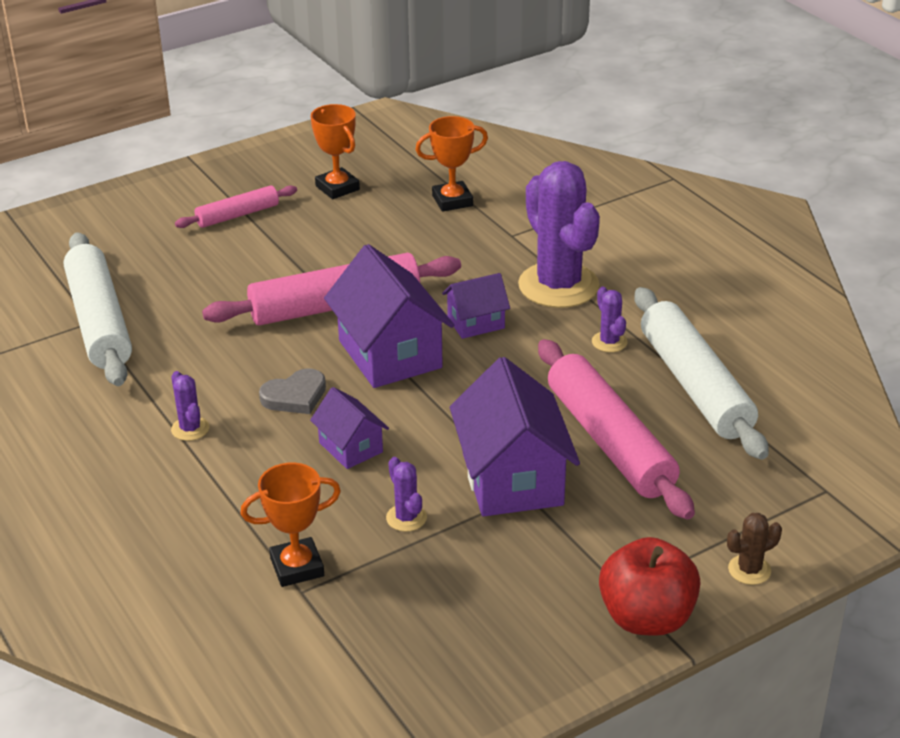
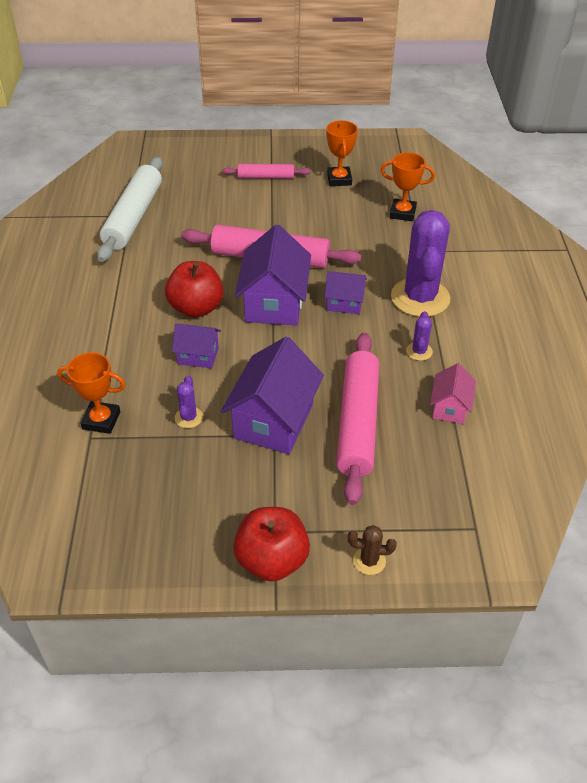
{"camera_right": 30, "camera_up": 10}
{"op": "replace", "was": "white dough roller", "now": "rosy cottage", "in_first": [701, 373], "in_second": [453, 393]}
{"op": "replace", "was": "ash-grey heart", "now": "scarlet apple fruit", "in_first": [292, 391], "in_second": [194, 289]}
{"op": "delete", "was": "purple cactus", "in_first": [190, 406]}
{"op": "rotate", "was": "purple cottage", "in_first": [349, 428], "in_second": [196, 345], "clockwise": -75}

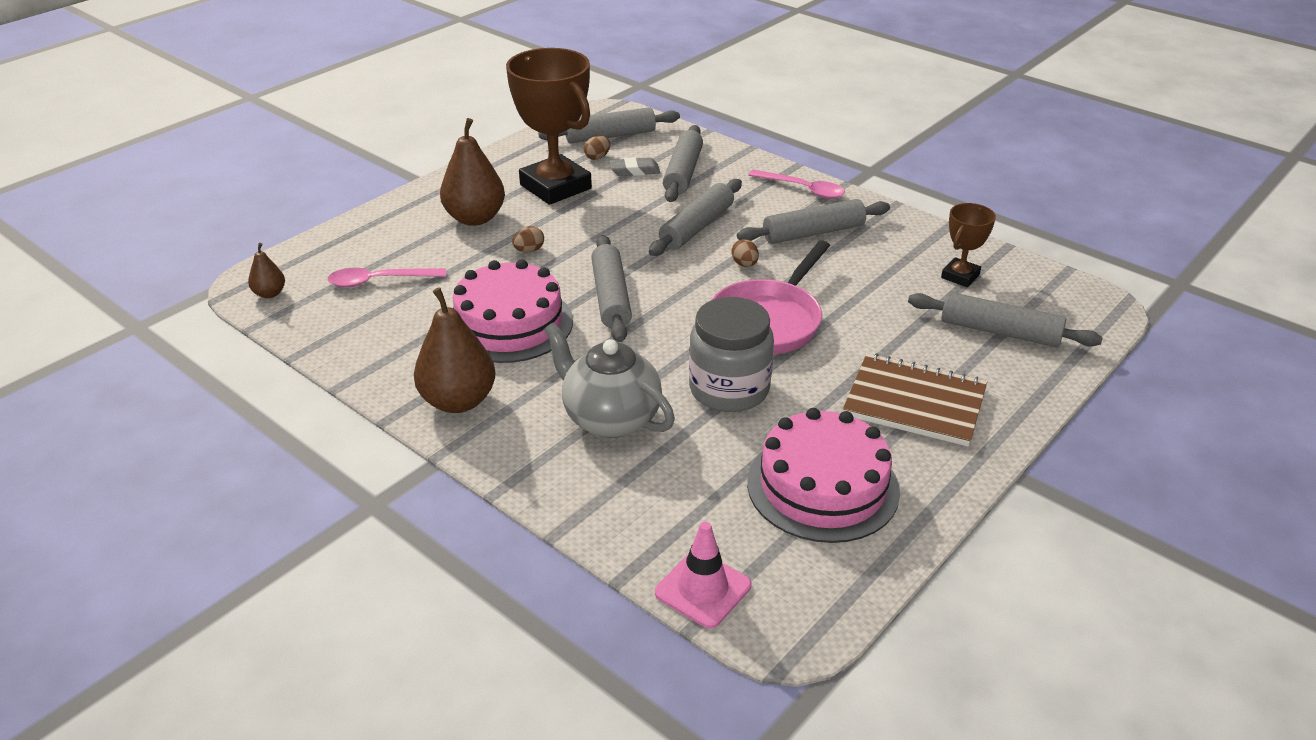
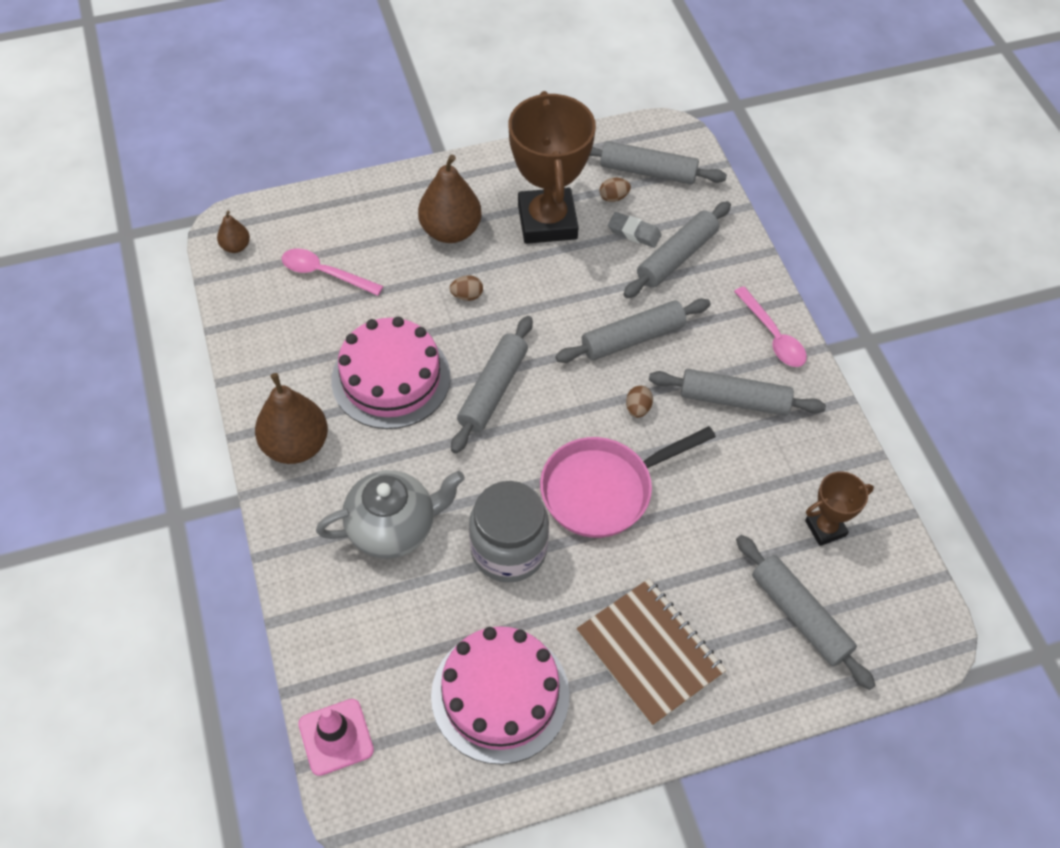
{"camera_right": 30, "camera_up": 20}
{"op": "rotate", "was": "ash-grey teapot", "in_first": [609, 380], "in_second": [390, 514], "clockwise": 90}

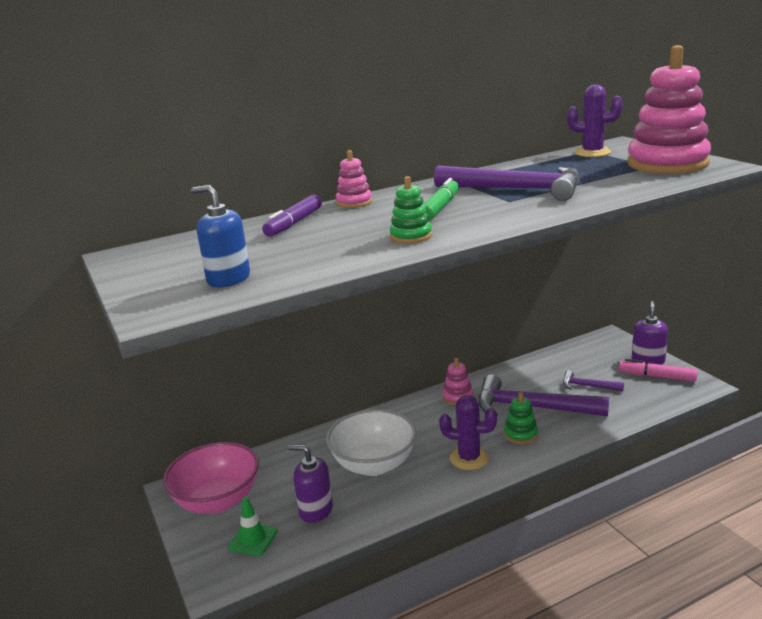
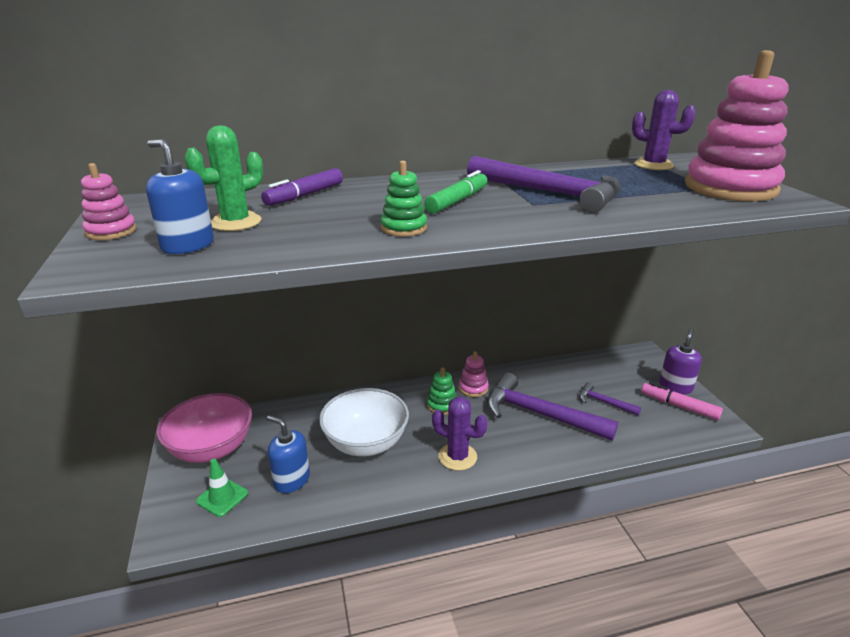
{"camera_right": 10, "camera_up": 5}
{"op": "move", "was": "rosy stacking rings", "in_first": [354, 179], "in_second": [109, 201]}
{"op": "move", "was": "leaf-green stacking rings", "in_first": [521, 418], "in_second": [442, 391]}
{"op": "recolor", "was": "purple soap dispenser", "now": "blue soap dispenser", "in_first": [310, 484], "in_second": [288, 454]}
{"op": "insert", "now": "leaf-green cactus", "in_second": [223, 178]}

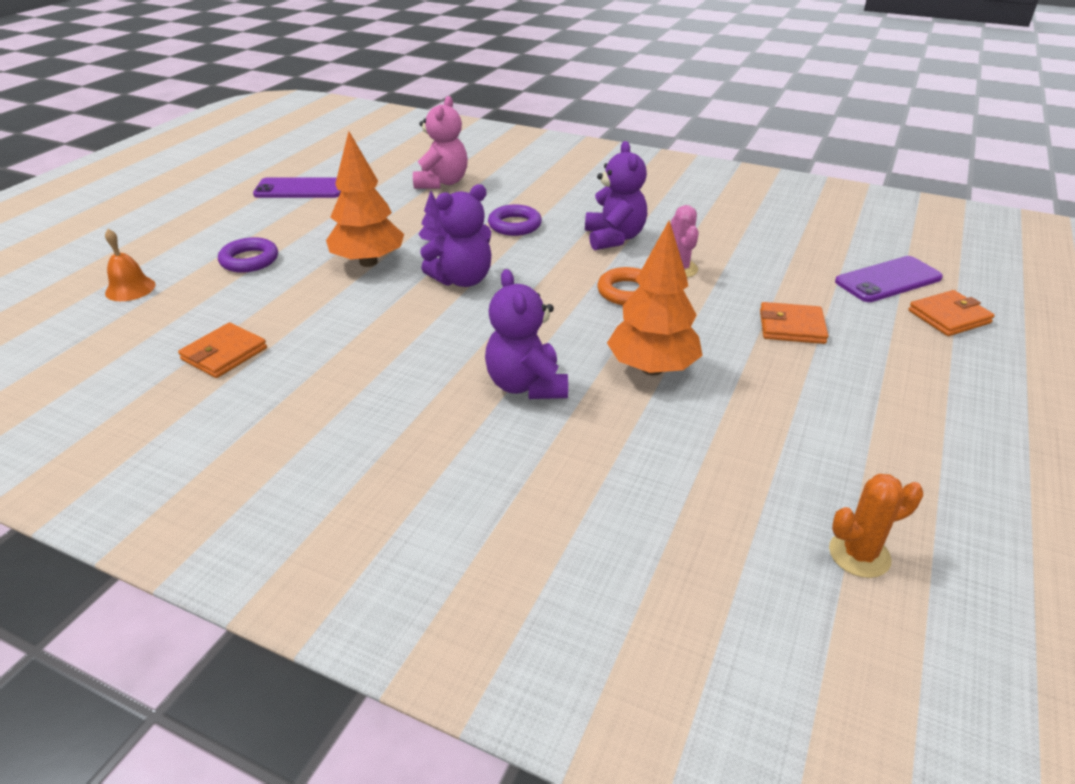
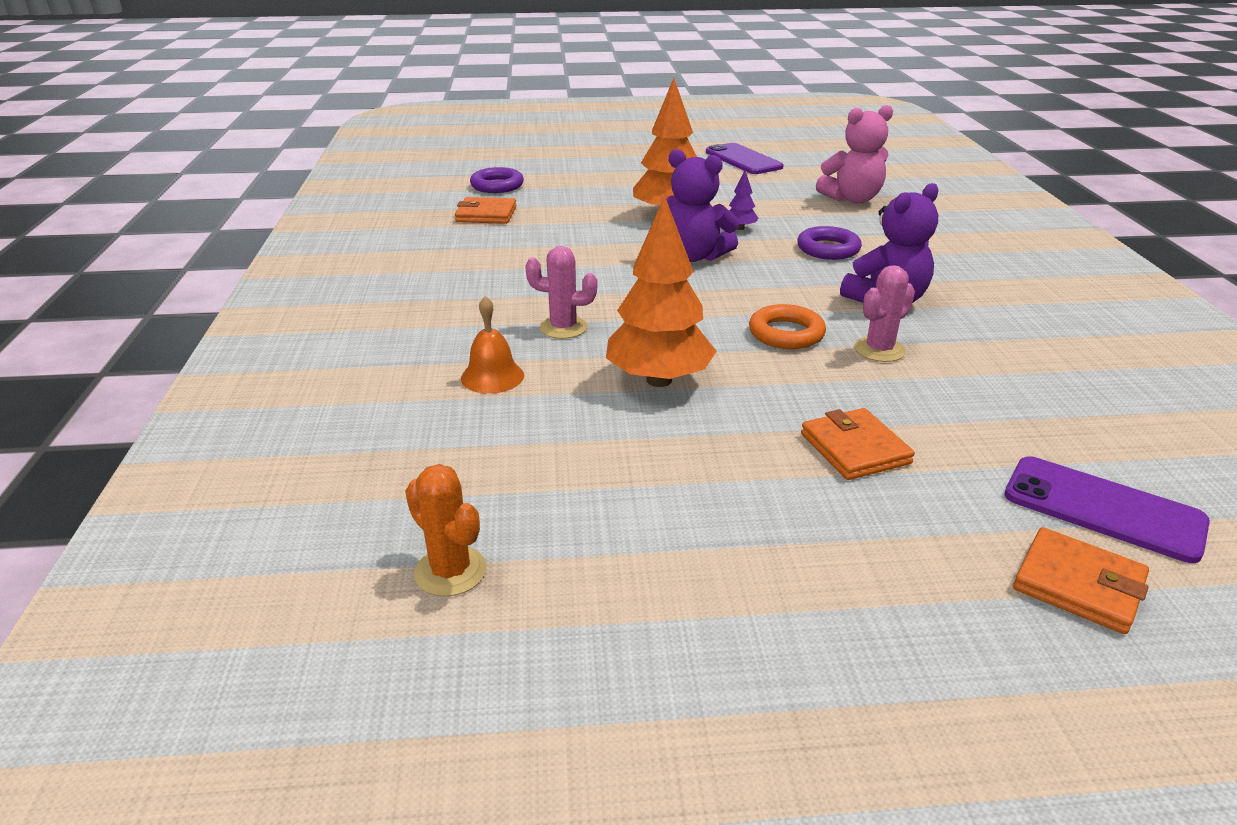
{"camera_right": 60, "camera_up": -5}
{"op": "move", "was": "orange-coloured bell", "in_first": [130, 265], "in_second": [492, 345]}
{"op": "move", "was": "purple ring", "in_first": [248, 255], "in_second": [497, 180]}
{"op": "replace", "was": "purple teddy", "now": "rosy cactus", "in_first": [526, 334], "in_second": [561, 292]}

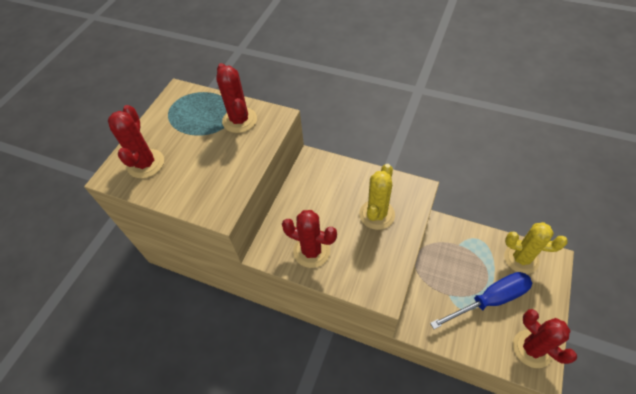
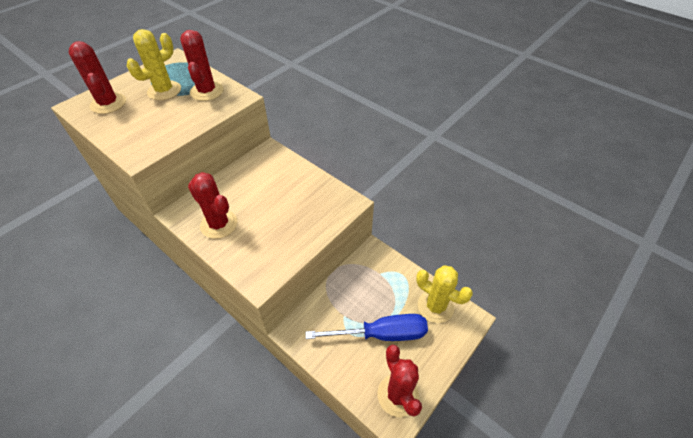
{"camera_right": 15, "camera_up": -5}
{"op": "rotate", "was": "scarlet cactus", "in_first": [136, 141], "in_second": [97, 77], "clockwise": -45}
{"op": "move", "was": "yellow cactus", "in_first": [377, 197], "in_second": [154, 64]}

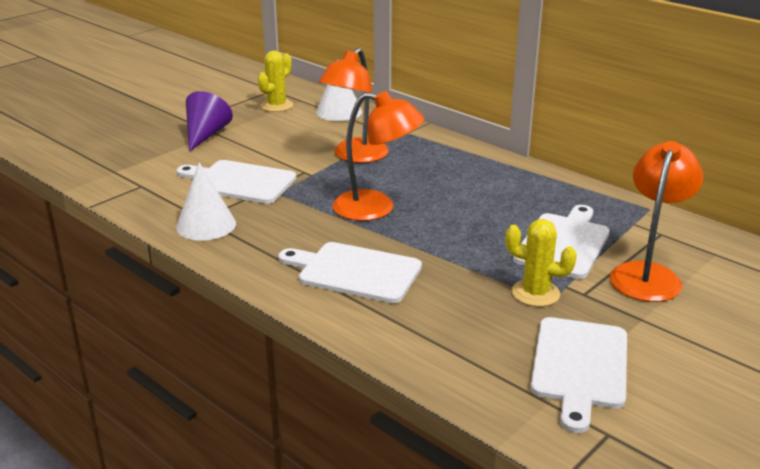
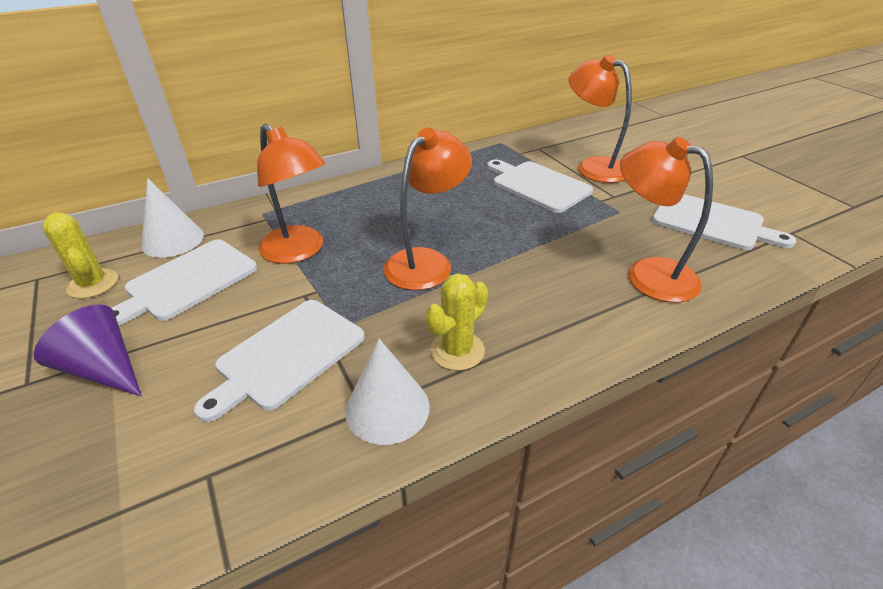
{"camera_right": -70, "camera_up": 10}
{"op": "move", "was": "yellow cactus", "in_first": [541, 263], "in_second": [457, 322]}
{"op": "move", "was": "white chopping board", "in_first": [350, 272], "in_second": [184, 282]}
{"op": "insert", "now": "orange-coloured desk lamp", "in_second": [666, 220]}

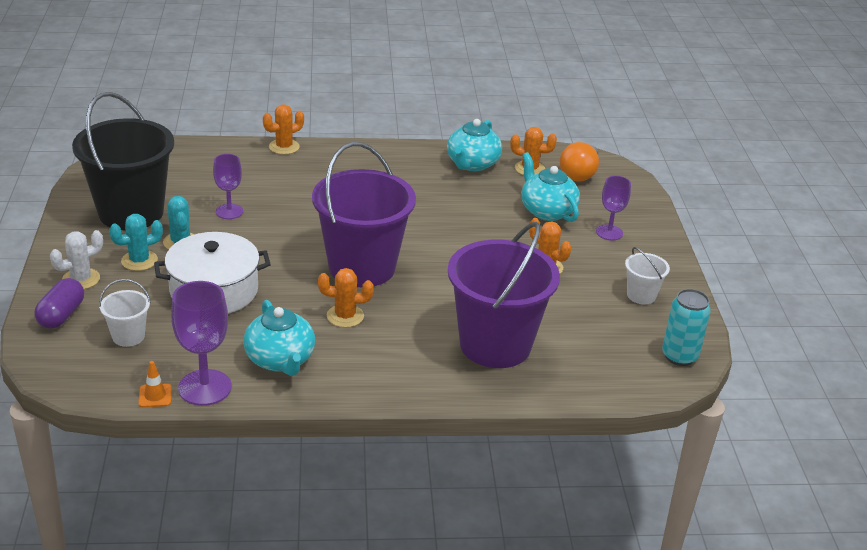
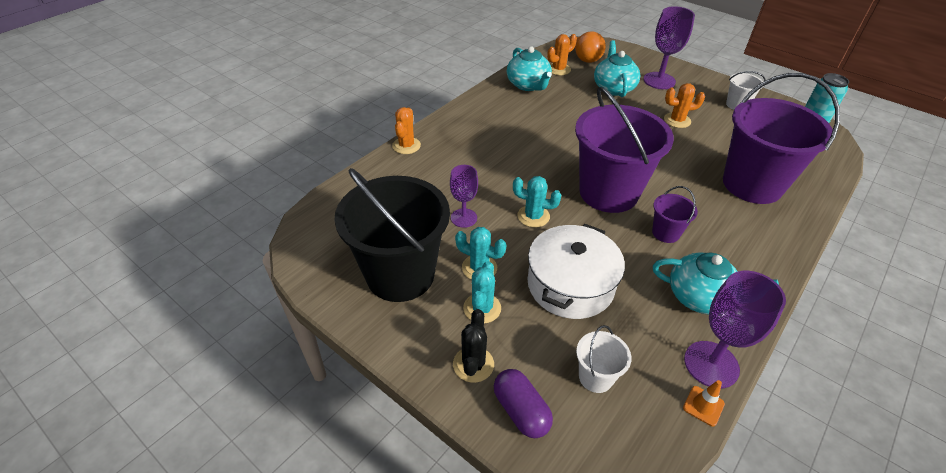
{"camera_right": -45, "camera_up": 10}
{"op": "rotate", "was": "turquoise teapot", "in_first": [550, 187], "in_second": [617, 68], "clockwise": 75}
{"op": "resize", "was": "purple goblet", "in_first": [613, 208], "in_second": [669, 47], "ratio": 1.58}
{"op": "recolor", "was": "white cactus", "now": "ebony cactus", "in_first": [76, 259], "in_second": [473, 346]}
{"op": "replace", "was": "orange-coloured cactus", "now": "purple bucket", "in_first": [346, 298], "in_second": [675, 214]}
{"op": "insert", "now": "turquoise cactus", "in_second": [537, 202]}

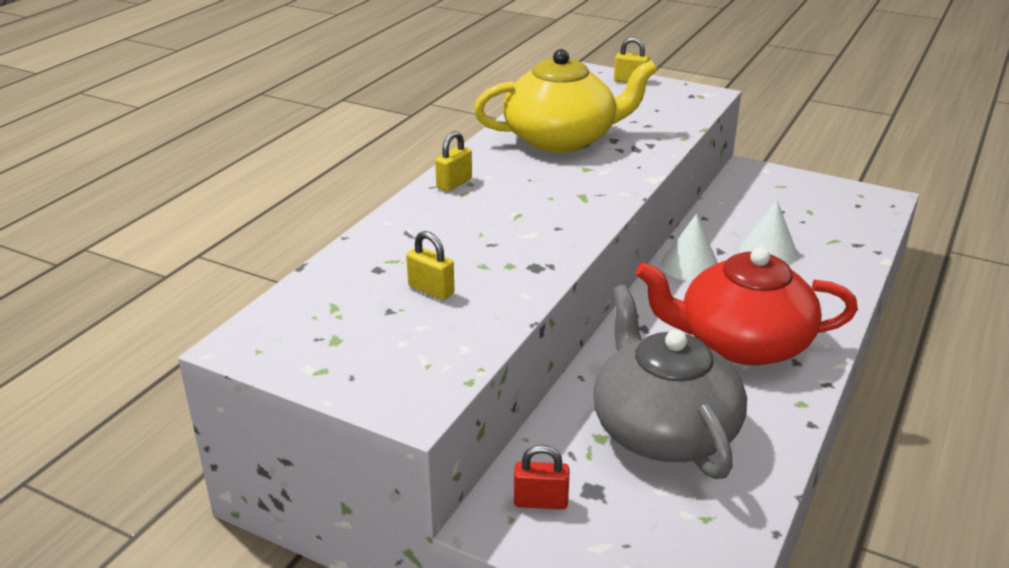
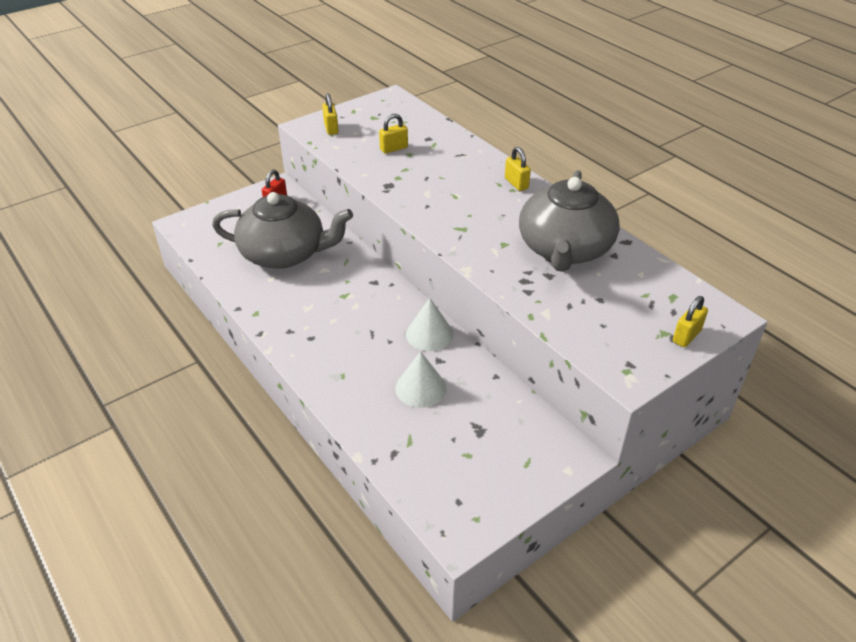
{"camera_right": 115, "camera_up": 10}
{"op": "recolor", "was": "yellow teapot", "now": "ash-grey teapot", "in_first": [565, 101], "in_second": [569, 221]}
{"op": "delete", "was": "scarlet teapot", "in_first": [747, 306]}
{"op": "insert", "now": "yellow small lock", "in_second": [330, 114]}

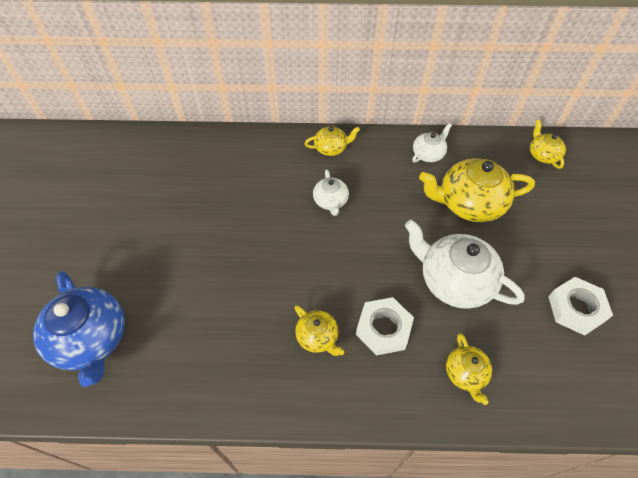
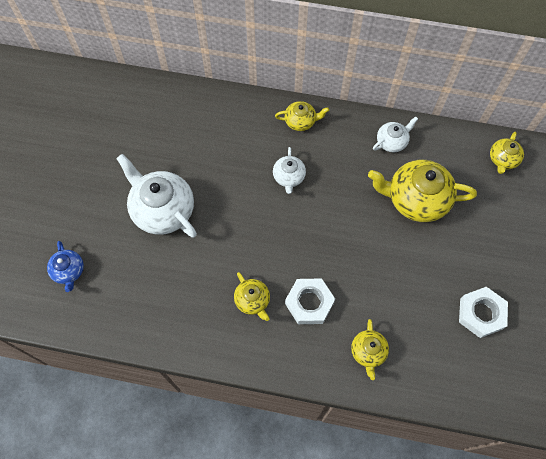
{"camera_right": 10, "camera_up": 10}
{"op": "rotate", "was": "yellow teapot", "in_first": [548, 144], "in_second": [507, 153], "clockwise": -150}
{"op": "move", "was": "white teapot", "in_first": [465, 264], "in_second": [156, 196]}
{"op": "resize", "was": "blue teapot", "in_first": [79, 329], "in_second": [65, 266], "ratio": 0.52}

